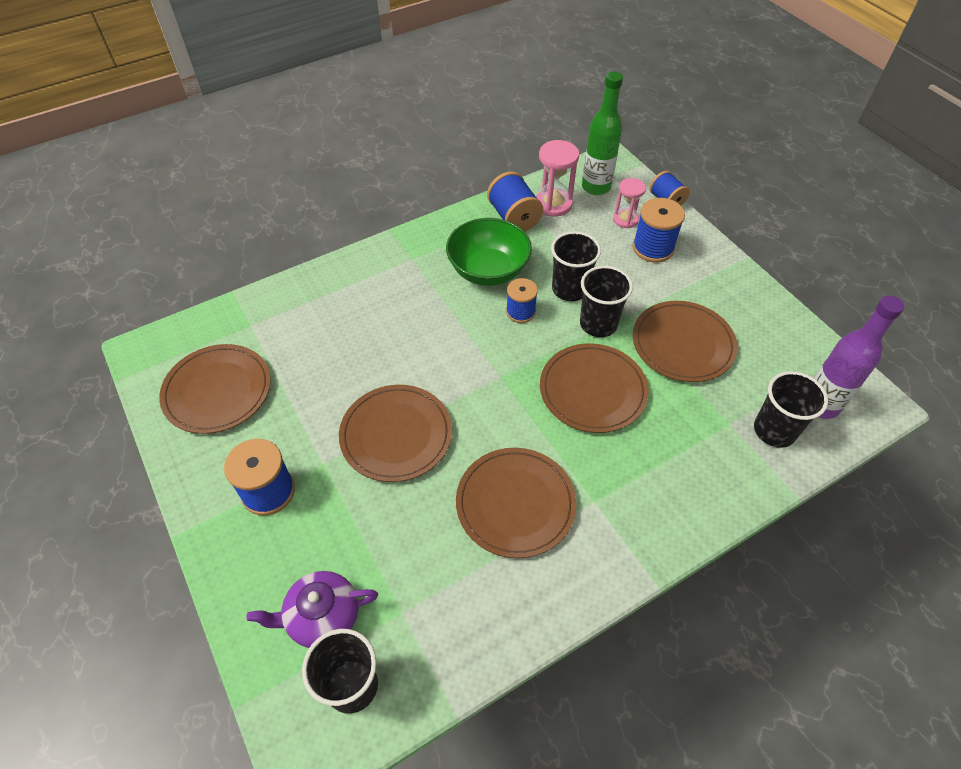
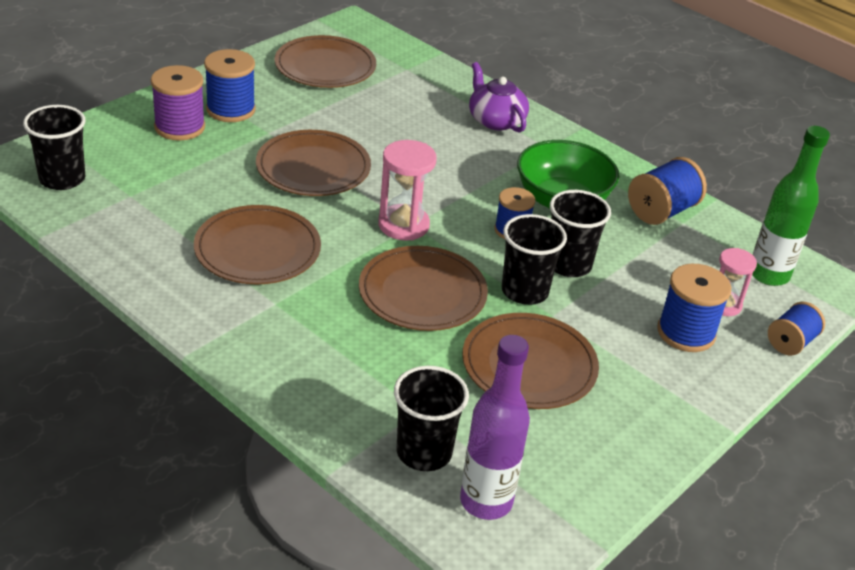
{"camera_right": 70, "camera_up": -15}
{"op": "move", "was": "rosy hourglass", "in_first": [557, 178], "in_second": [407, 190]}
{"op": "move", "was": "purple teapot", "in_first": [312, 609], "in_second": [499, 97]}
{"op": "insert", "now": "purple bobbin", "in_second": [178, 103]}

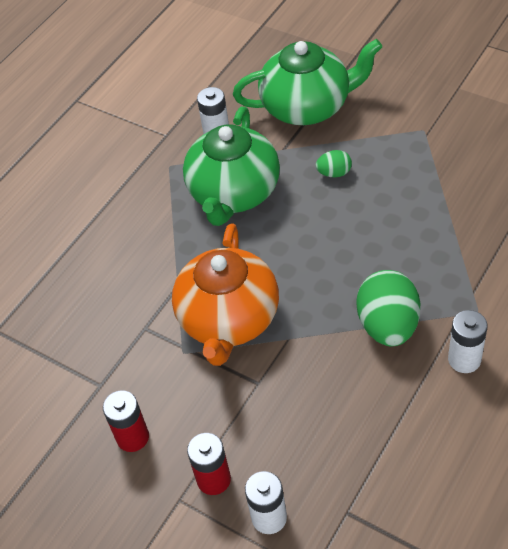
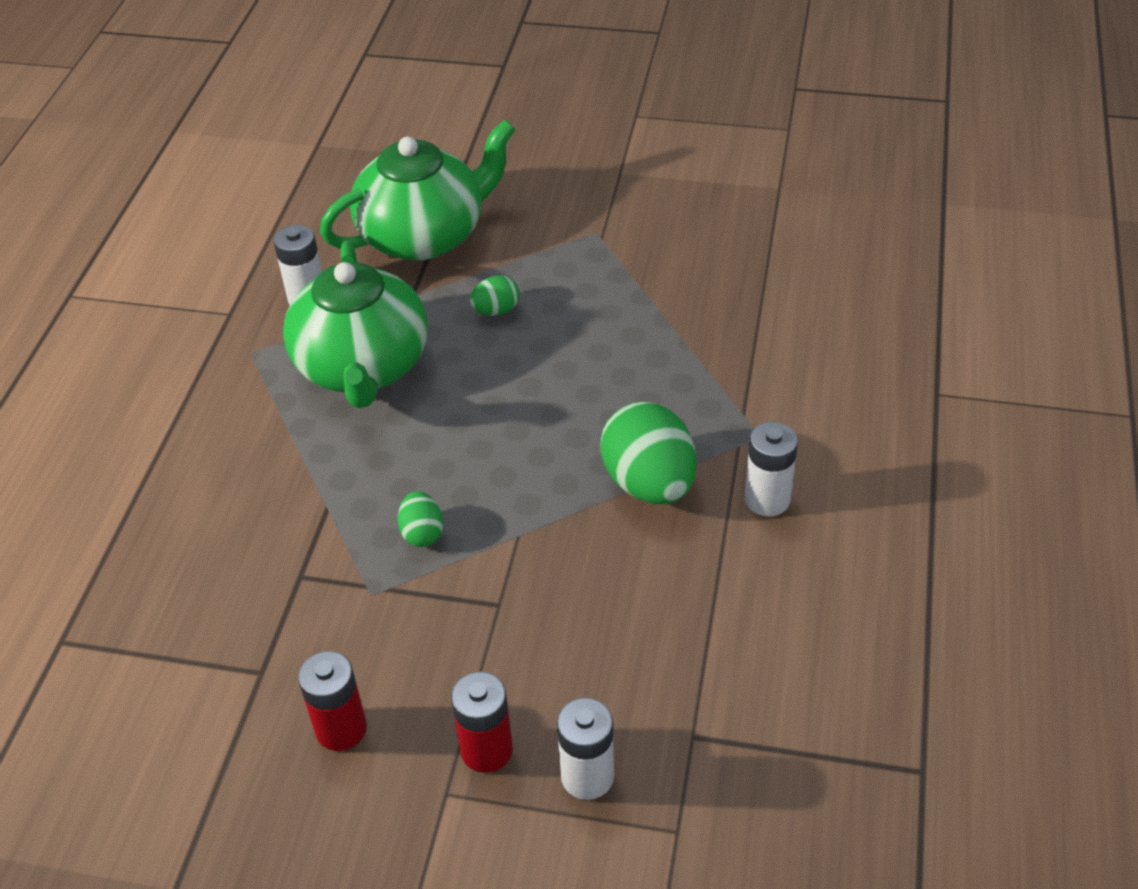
{"camera_right": -25, "camera_up": -5}
{"op": "replace", "was": "orange-coloured teapot", "now": "leaf-green egg shape", "in_first": [225, 294], "in_second": [420, 519]}

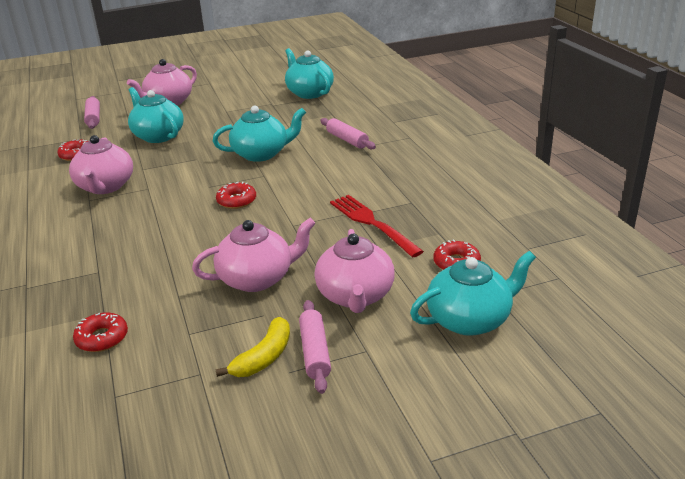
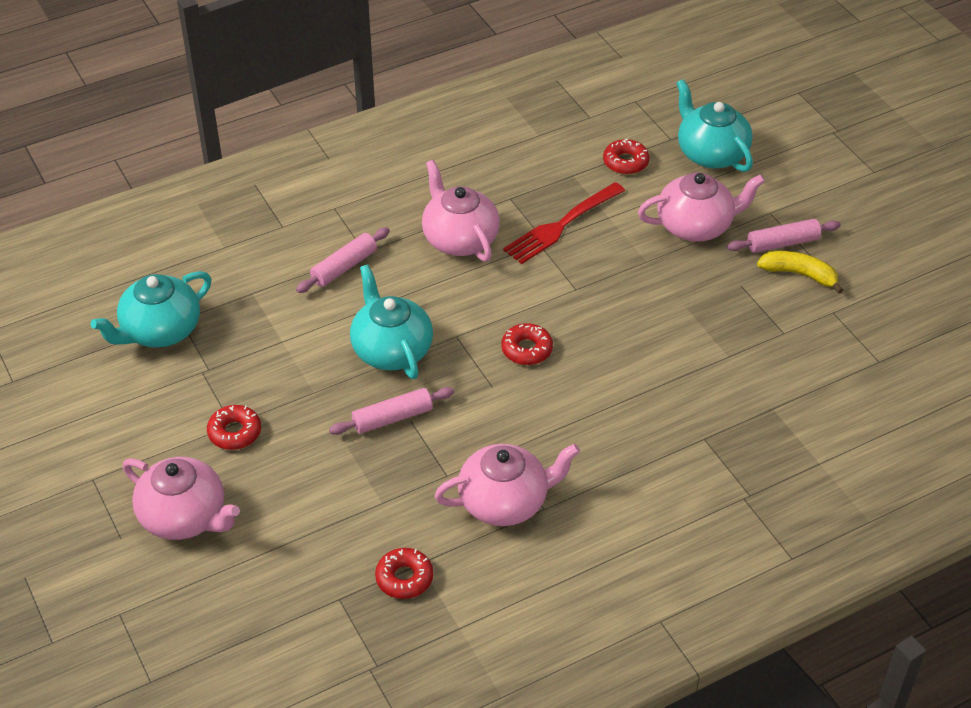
{"camera_right": -100, "camera_up": 15}
{"op": "delete", "was": "turquoise teapot", "in_first": [156, 115]}
{"op": "move", "was": "rosy dough roller", "in_first": [92, 112], "in_second": [391, 411]}
{"op": "move", "was": "rosy teapot", "in_first": [254, 255], "in_second": [461, 211]}
{"op": "move", "was": "scarlet donut", "in_first": [100, 332], "in_second": [234, 427]}

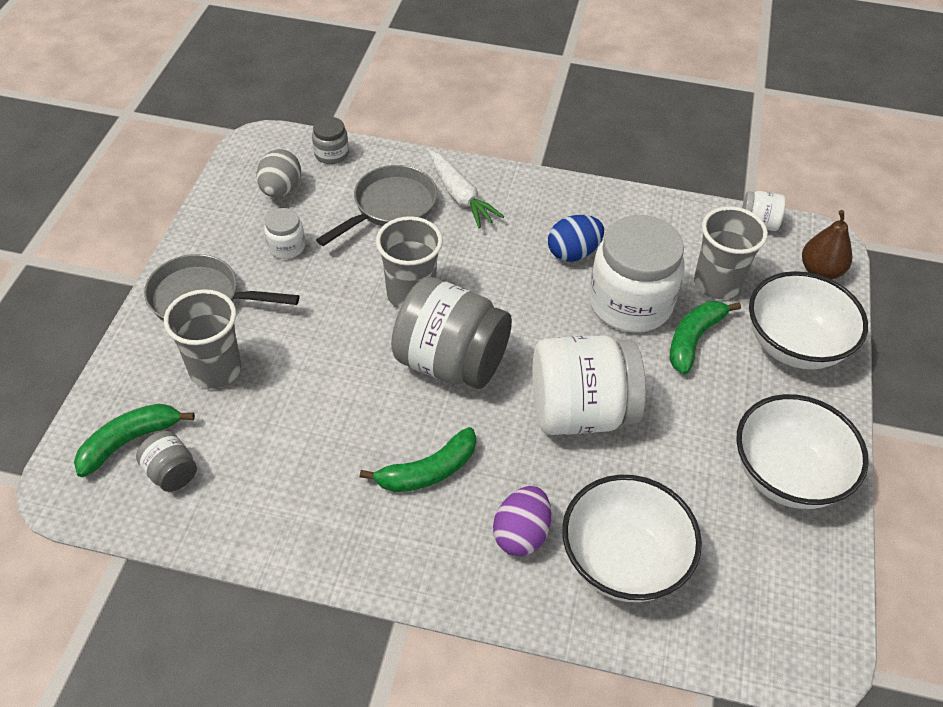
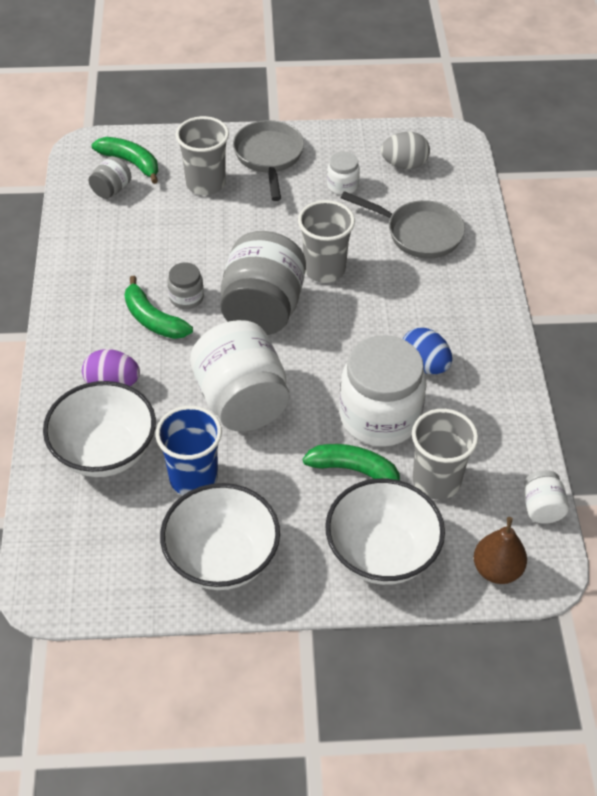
{"camera_right": 75, "camera_up": 0}
{"op": "move", "was": "ash-grey jam jar", "in_first": [330, 140], "in_second": [186, 285]}
{"op": "delete", "was": "white toy carrot", "in_first": [467, 189]}
{"op": "insert", "now": "blue tumbler", "in_second": [188, 450]}

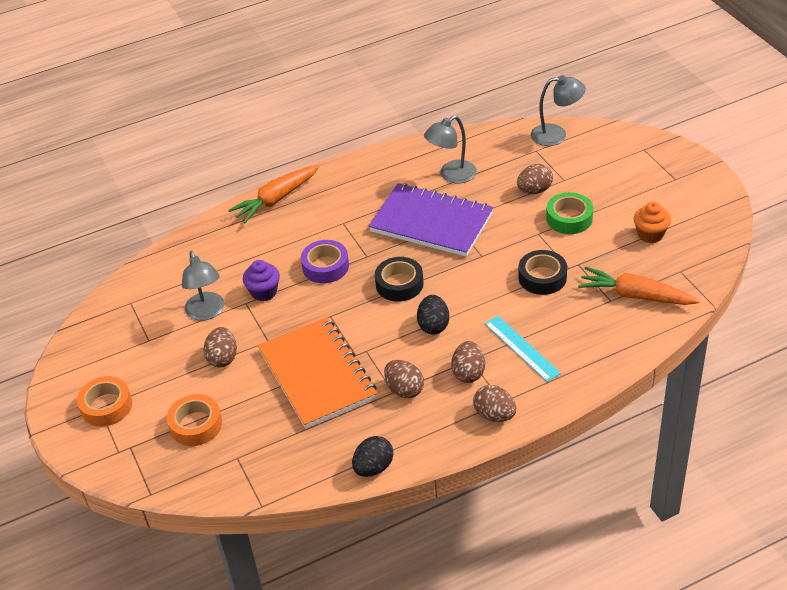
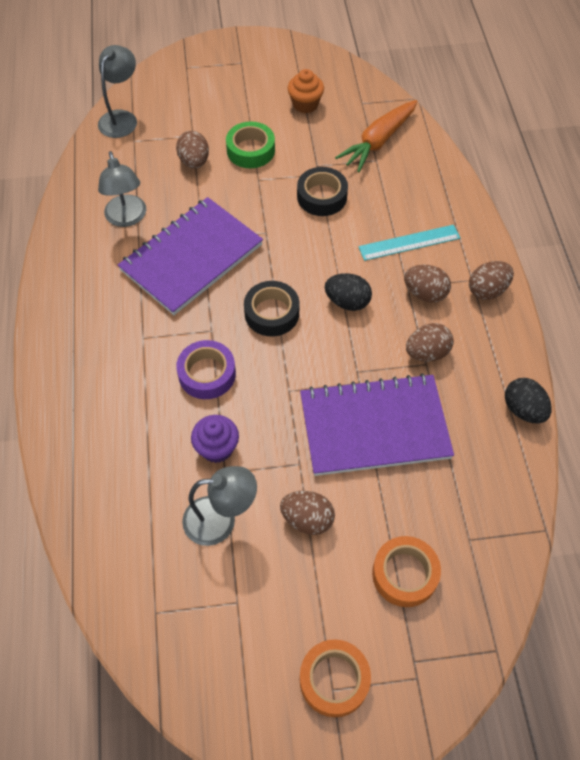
{"camera_right": -75, "camera_up": 15}
{"op": "delete", "was": "orange-coloured toy carrot", "in_first": [273, 194]}
{"op": "recolor", "was": "orange-coloured notebook", "now": "purple notebook", "in_first": [317, 373], "in_second": [377, 424]}

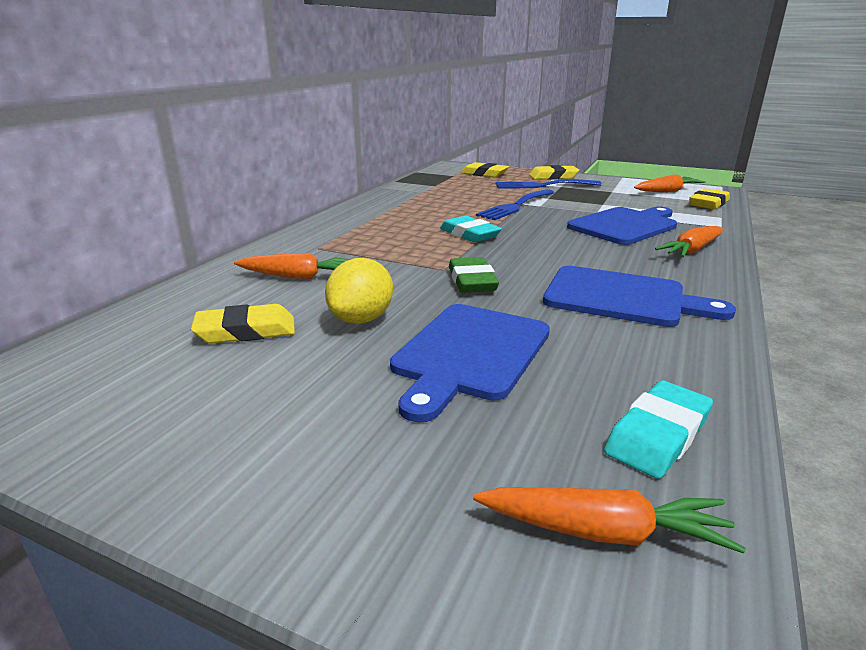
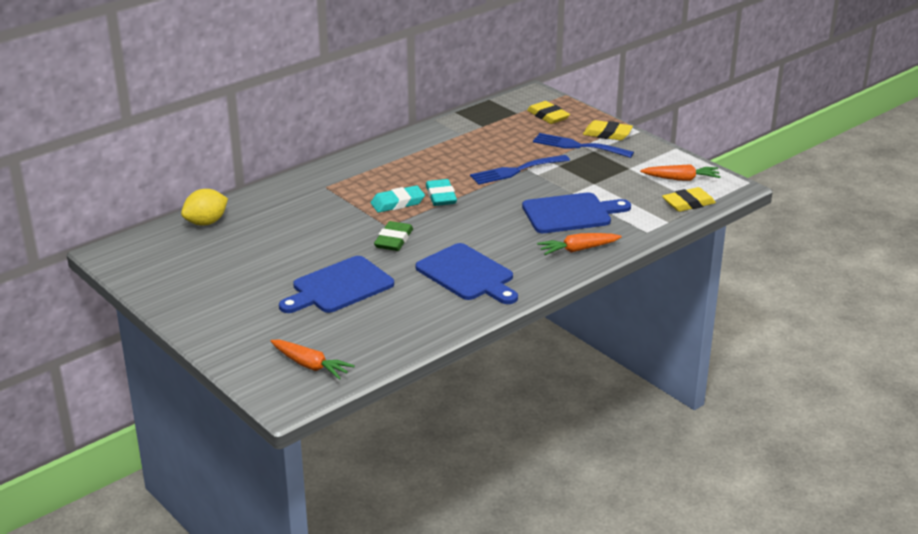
{"camera_right": 25, "camera_up": 5}
{"op": "delete", "was": "orange-coloured toy carrot", "in_first": [292, 266]}
{"op": "move", "was": "yellow toy lemon", "in_first": [359, 291], "in_second": [204, 207]}
{"op": "delete", "was": "yellow gum eraser", "in_first": [243, 323]}
{"op": "move", "was": "turquoise gum eraser", "in_first": [658, 429], "in_second": [398, 199]}

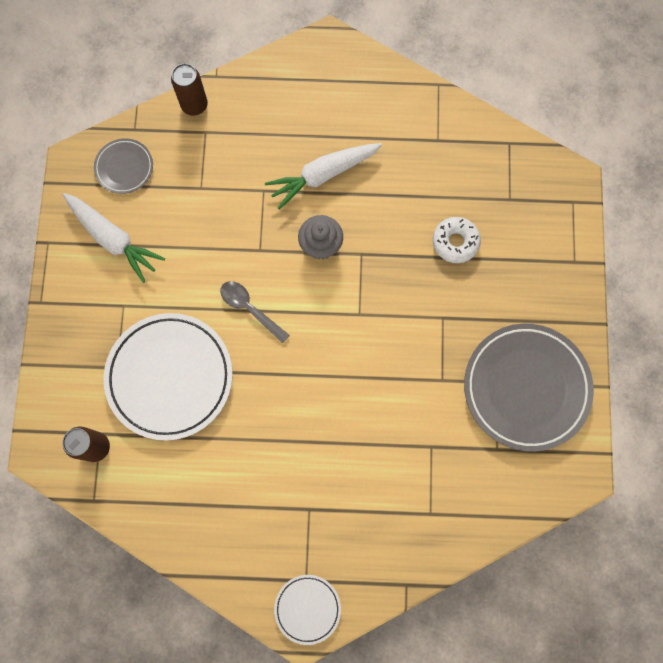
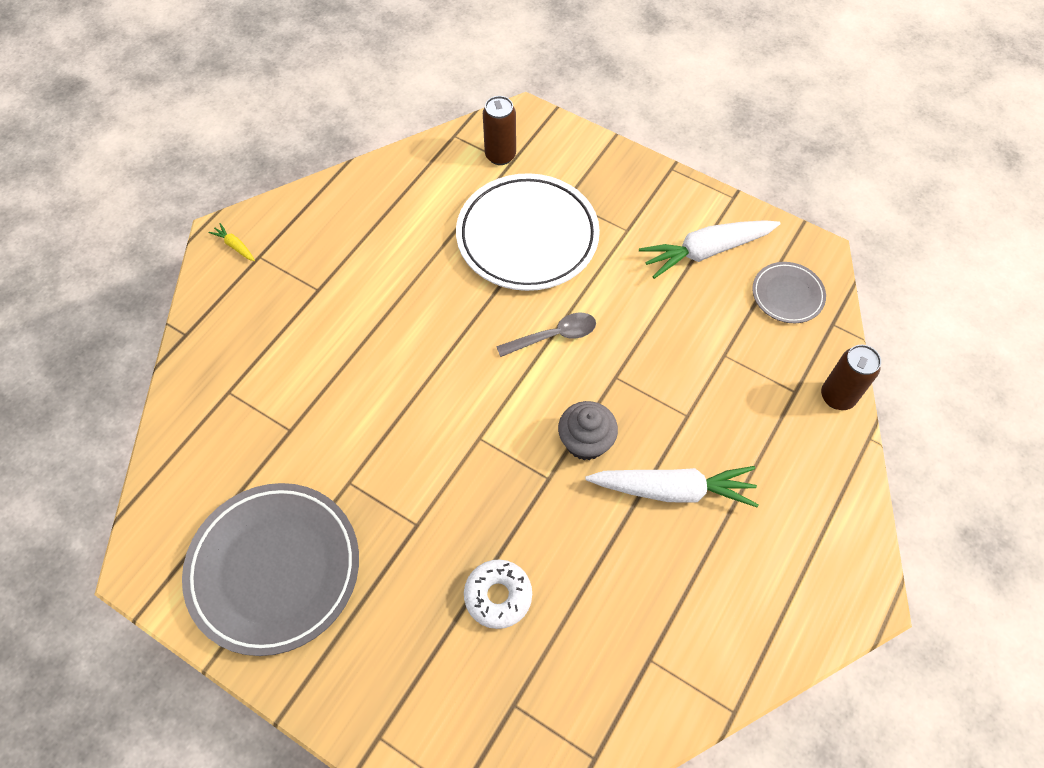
{"camera_right": 120, "camera_up": -15}
{"op": "rotate", "was": "white toy carrot", "in_first": [323, 176], "in_second": [672, 486], "clockwise": 90}
{"op": "replace", "was": "white plate", "now": "yellow toy carrot", "in_first": [307, 610], "in_second": [232, 242]}

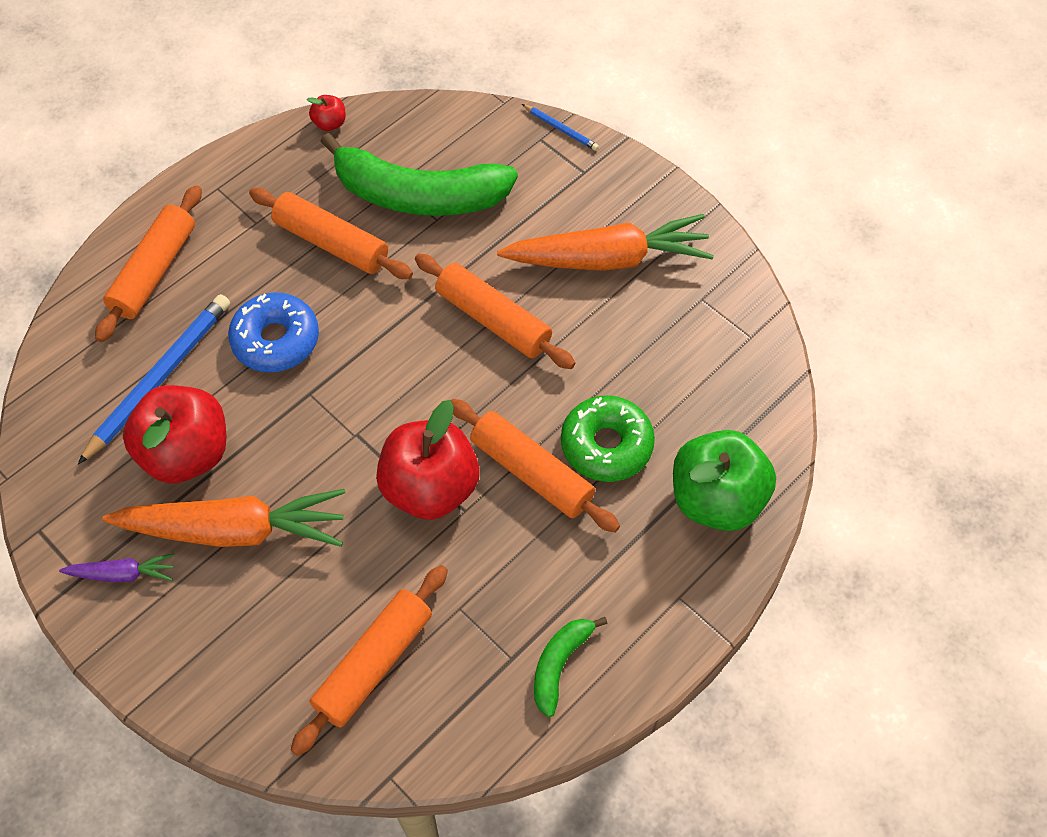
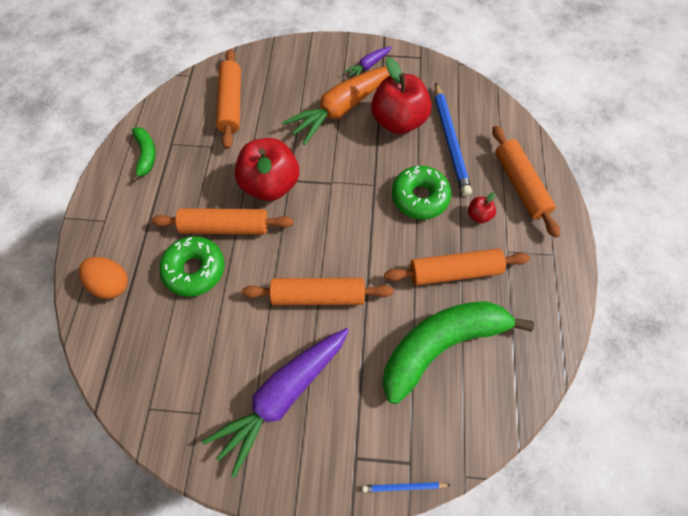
{"camera_right": 140, "camera_up": 5}
{"op": "move", "was": "scarlet apple fruit", "in_first": [326, 113], "in_second": [482, 208]}
{"op": "recolor", "was": "orange-coloured toy carrot", "now": "purple toy carrot", "in_first": [605, 242], "in_second": [275, 403]}
{"op": "recolor", "was": "blue donut", "now": "leaf-green donut", "in_first": [273, 332], "in_second": [421, 192]}
{"op": "replace", "was": "leaf-green apple fruit", "now": "orange-coloured egg shape", "in_first": [724, 480], "in_second": [103, 278]}

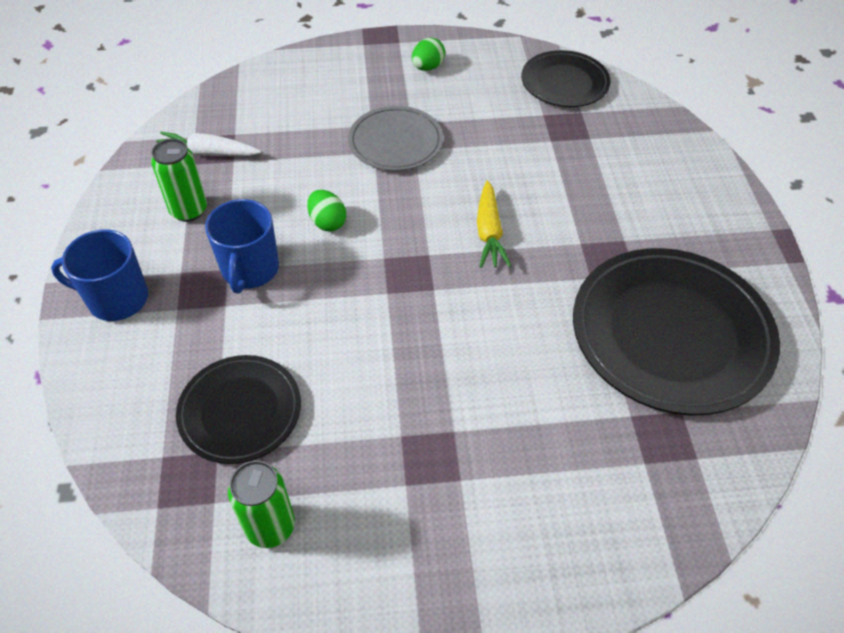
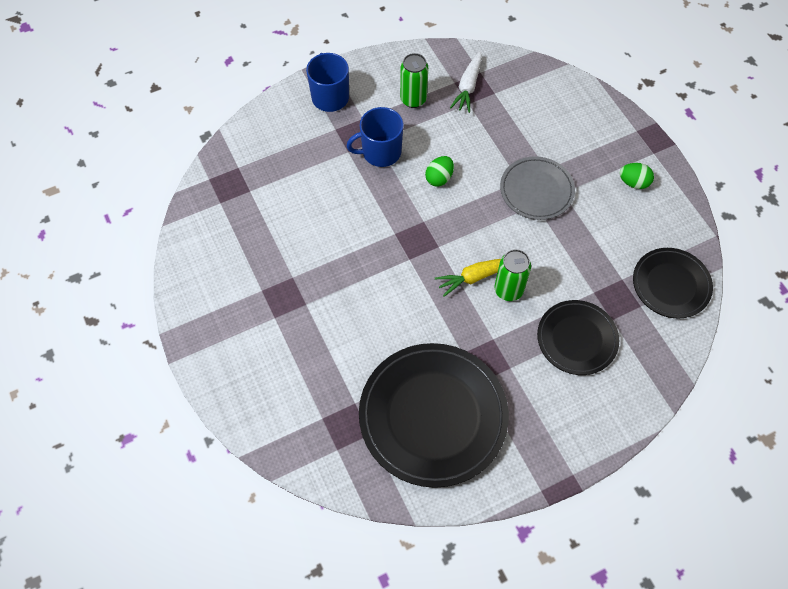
{"camera_right": 70, "camera_up": 10}
{"op": "rotate", "was": "white toy carrot", "in_first": [208, 144], "in_second": [466, 82], "clockwise": -150}
{"op": "move", "was": "ebony plate", "in_first": [238, 409], "in_second": [578, 337]}
{"op": "move", "was": "leaf-green can", "in_first": [261, 504], "in_second": [512, 275]}

